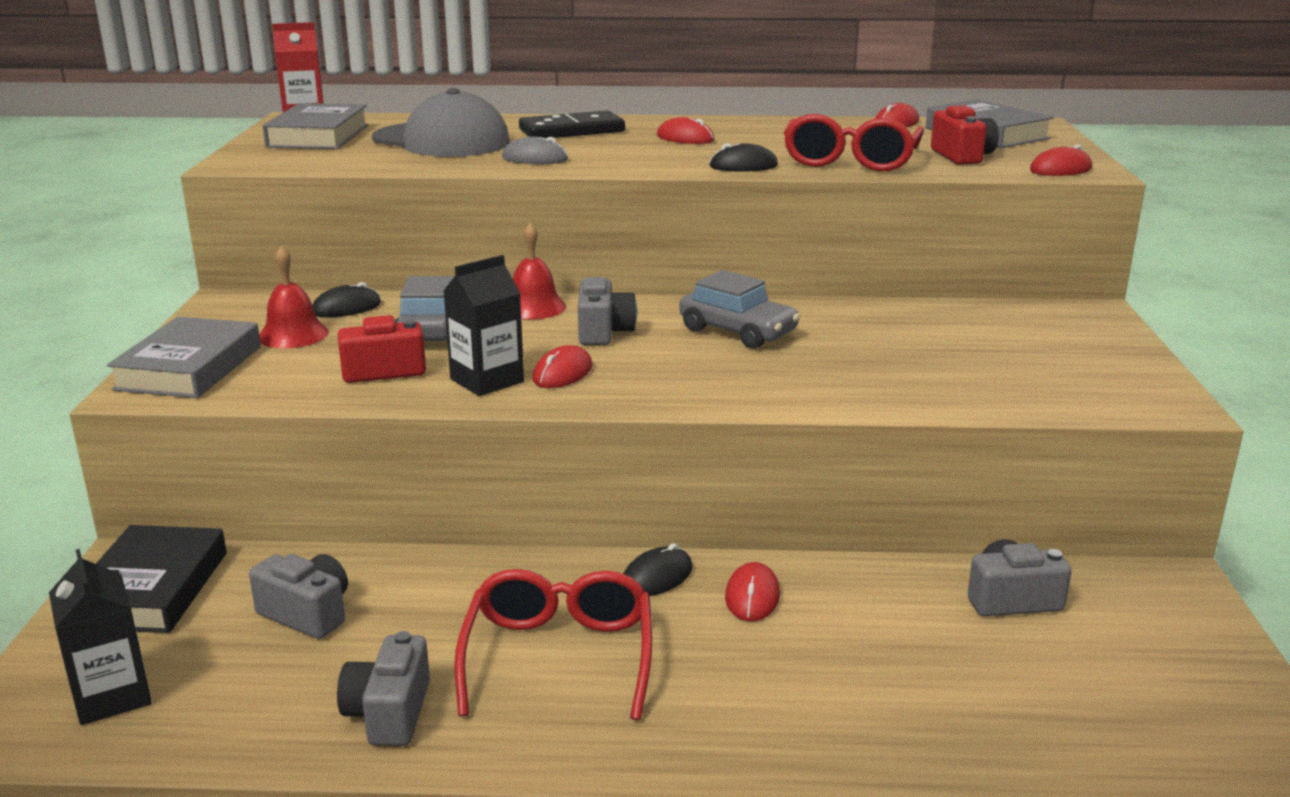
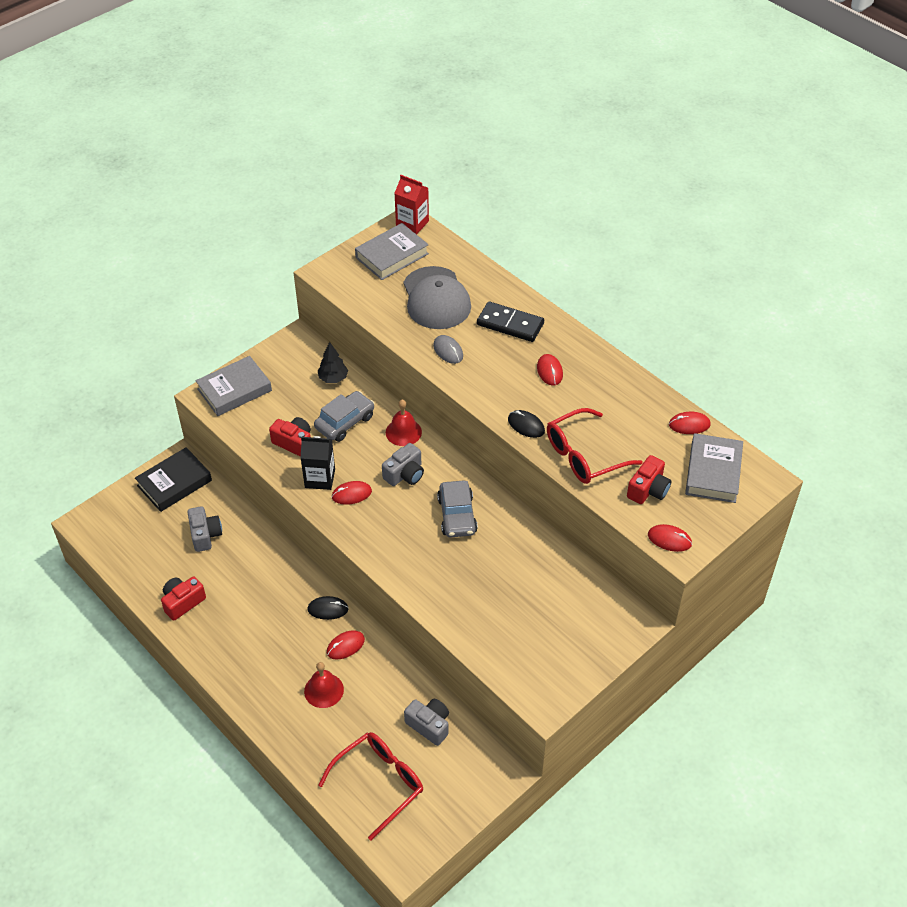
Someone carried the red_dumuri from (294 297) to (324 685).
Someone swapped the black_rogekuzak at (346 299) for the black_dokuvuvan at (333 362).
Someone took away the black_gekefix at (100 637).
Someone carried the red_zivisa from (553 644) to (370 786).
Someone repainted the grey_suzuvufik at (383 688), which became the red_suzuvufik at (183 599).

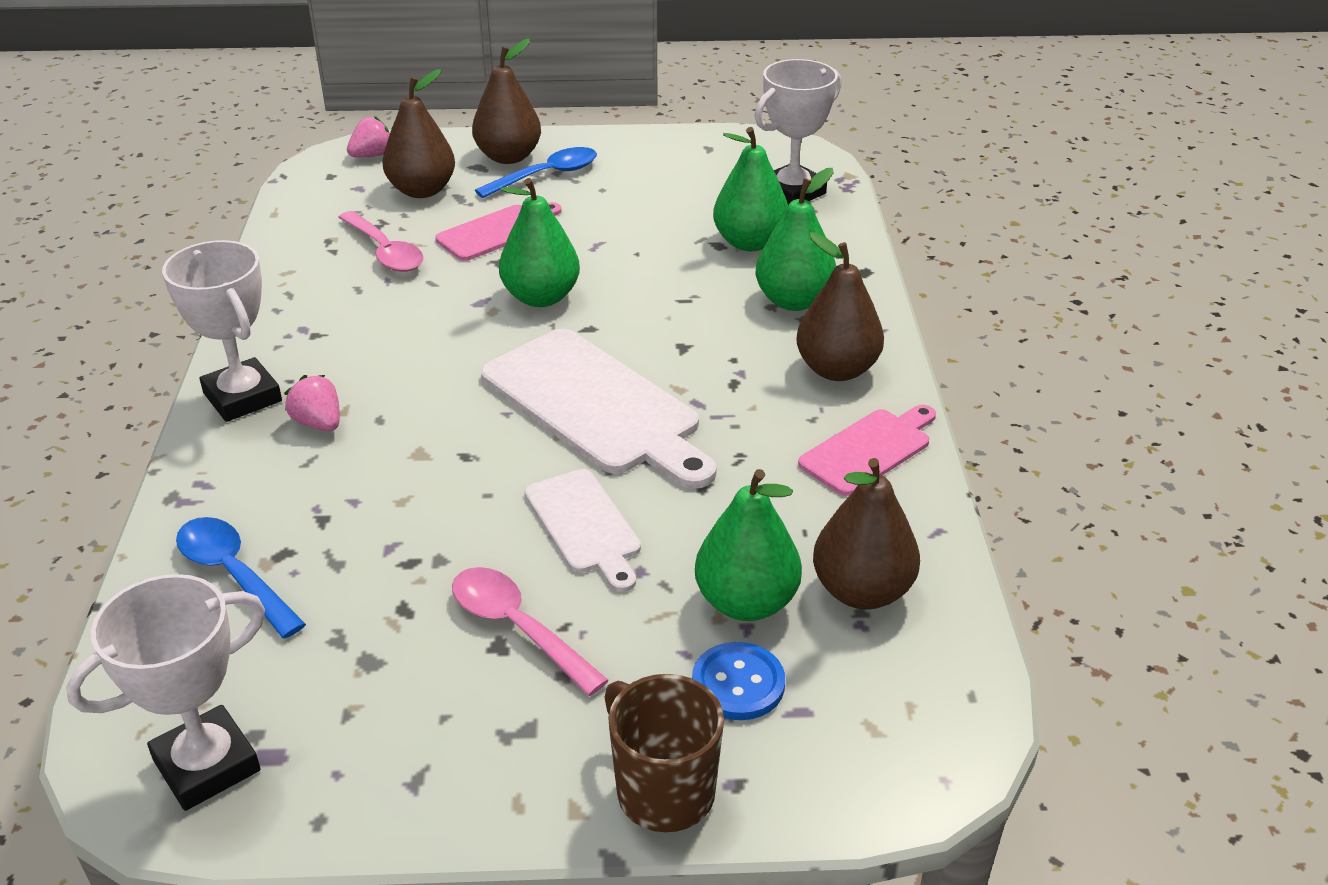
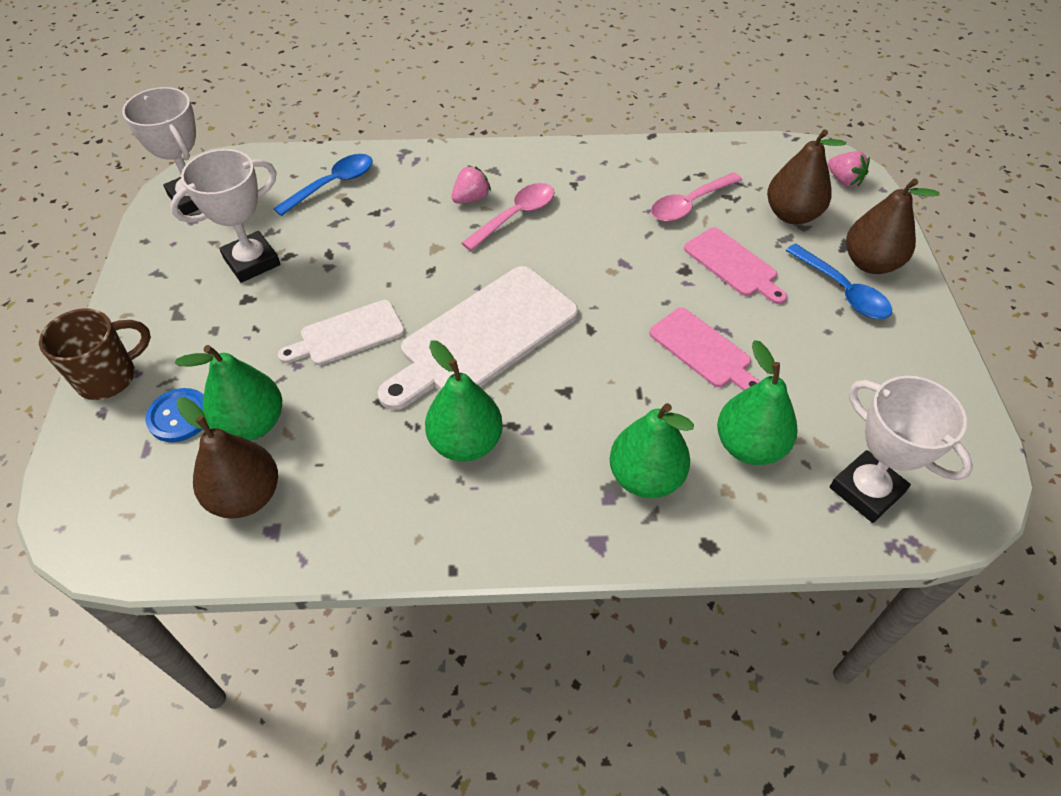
Someone carried the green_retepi from (539 242) to (464 401).
Someone took away the brown_retepi at (840 306).
Someone carried the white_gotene from (222 331) to (225 216).
Someone carried the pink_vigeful from (867 450) to (704 349).
Someone carried the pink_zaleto from (530 631) to (508 217).

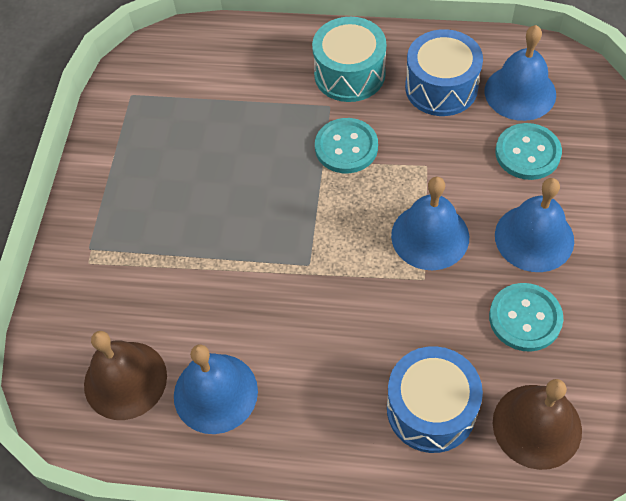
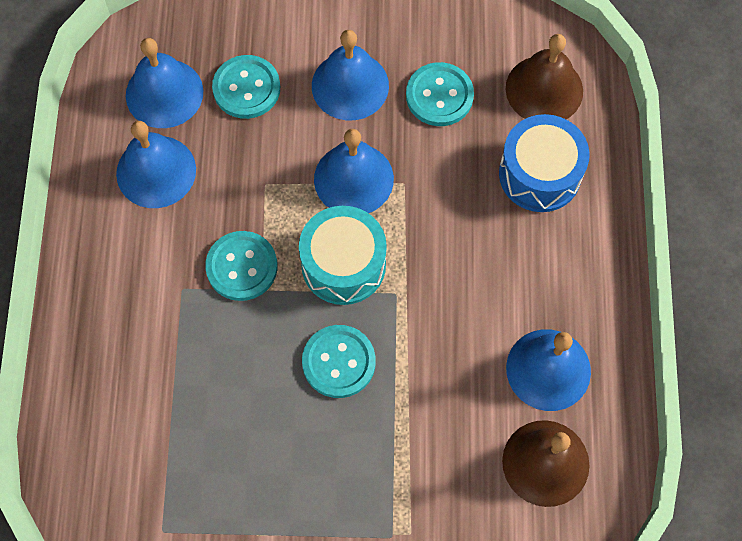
Someone carried the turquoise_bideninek from (349 59) to (343 255).
Someone swapped the blue_bideninek at (444 72) for the blue_dumuri at (156 164).
Someone put down the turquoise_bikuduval at (339 361).

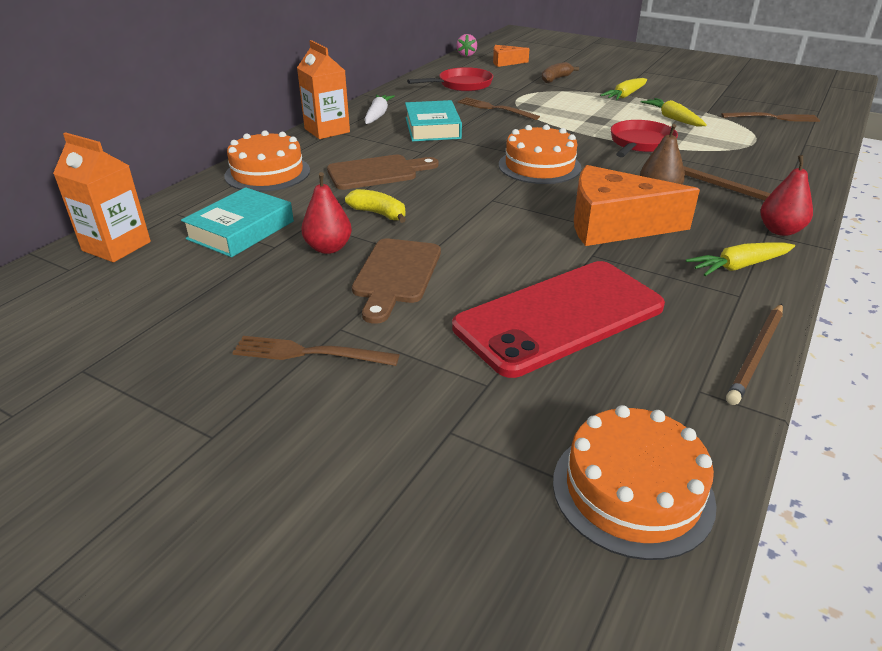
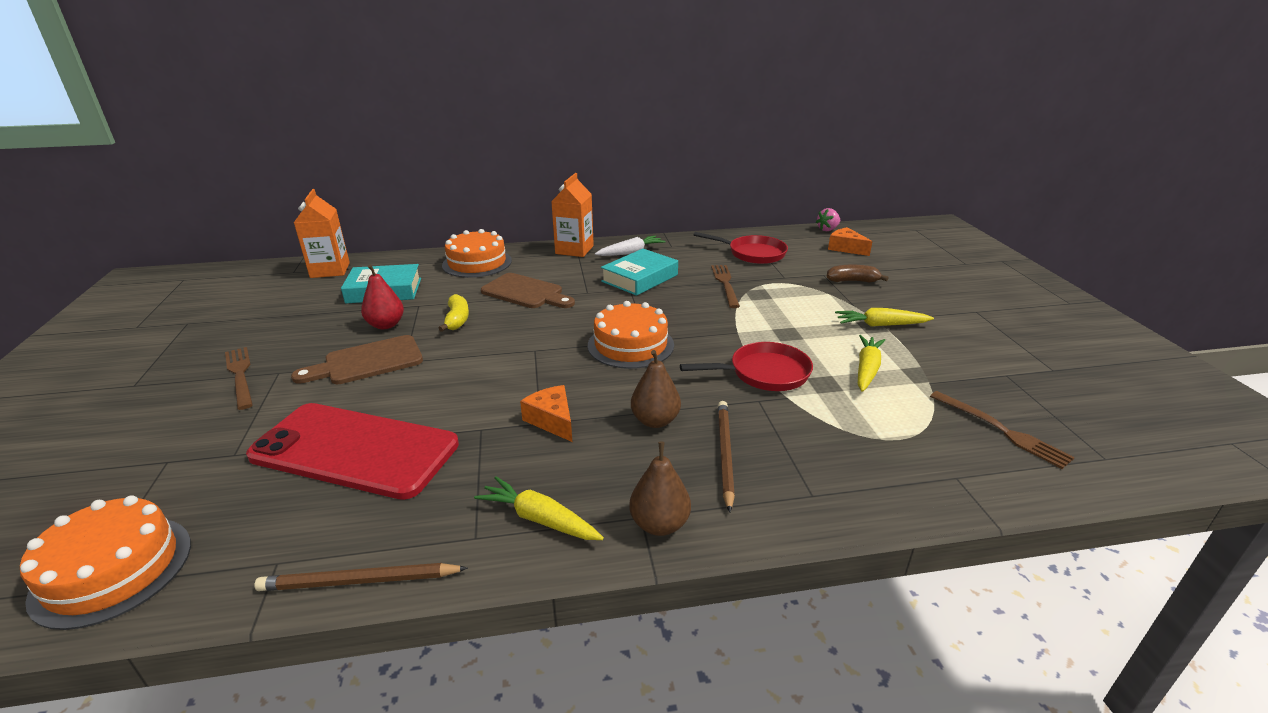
Someone repainted the red_retepi at (786 195), which became the brown_retepi at (660 488).
Someone scaled the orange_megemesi at (637 205) by 0.52.

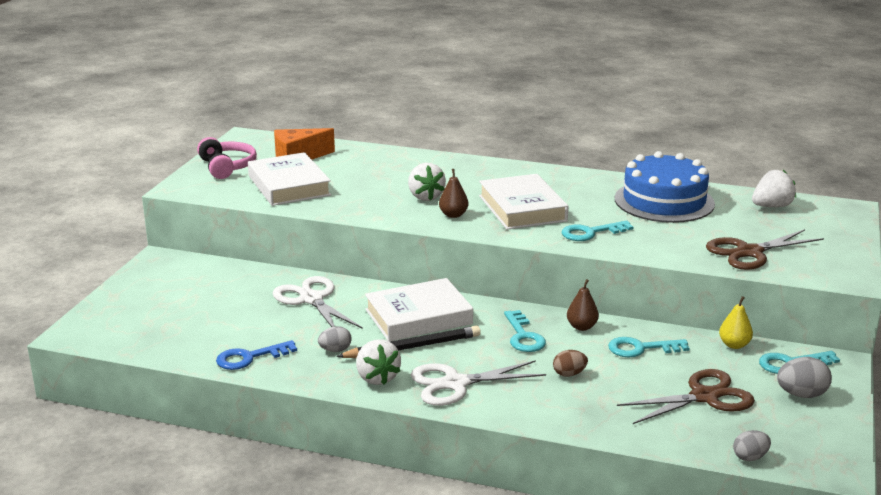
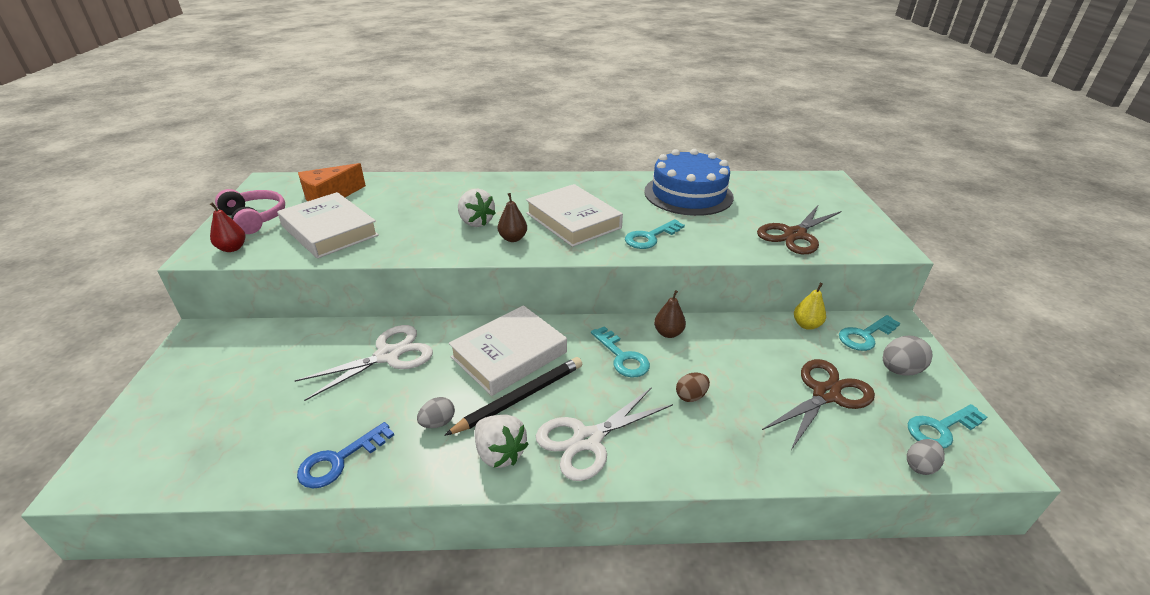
Someone took away the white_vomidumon at (774 188).
Someone rotated the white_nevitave at (318 302) by 105 degrees clockwise.
Someone carried the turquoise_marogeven from (648 347) to (947 426).
Someone put down the red_retepi at (227 227).

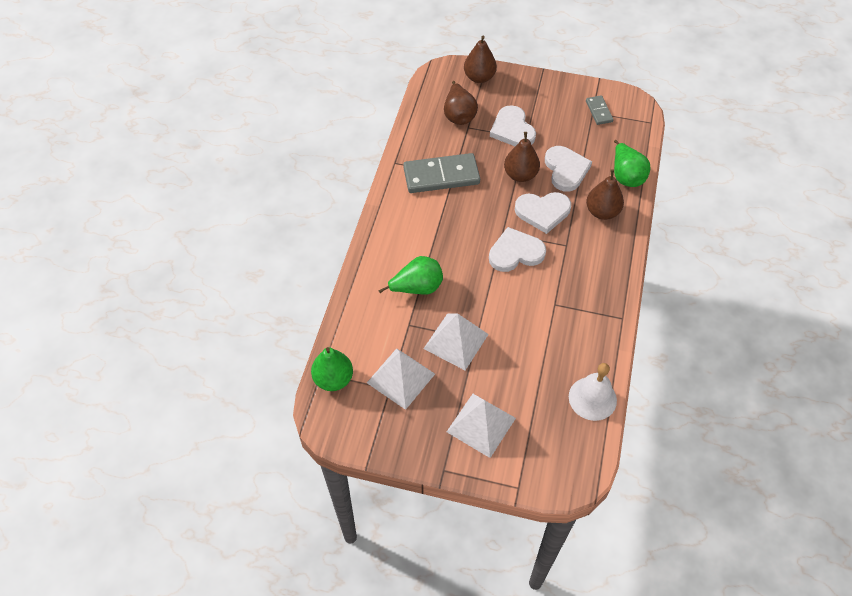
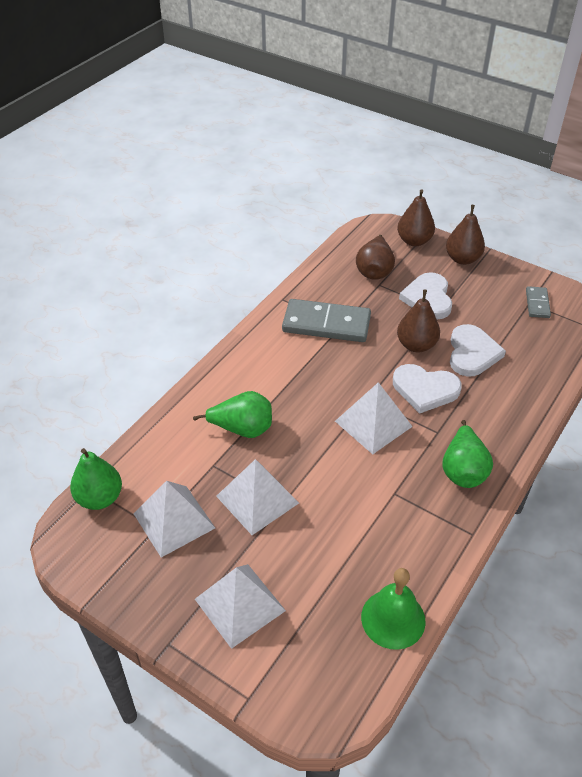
Someone carried the green_retepi from (632 163) to (468 454).
Someone carried the brown_retepi from (605 194) to (465 235).
Someone swapped the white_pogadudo at (517 249) for the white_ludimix at (374 418).
Someone repainted the white_dumuri at (593 392), which became the green_dumuri at (393 609).

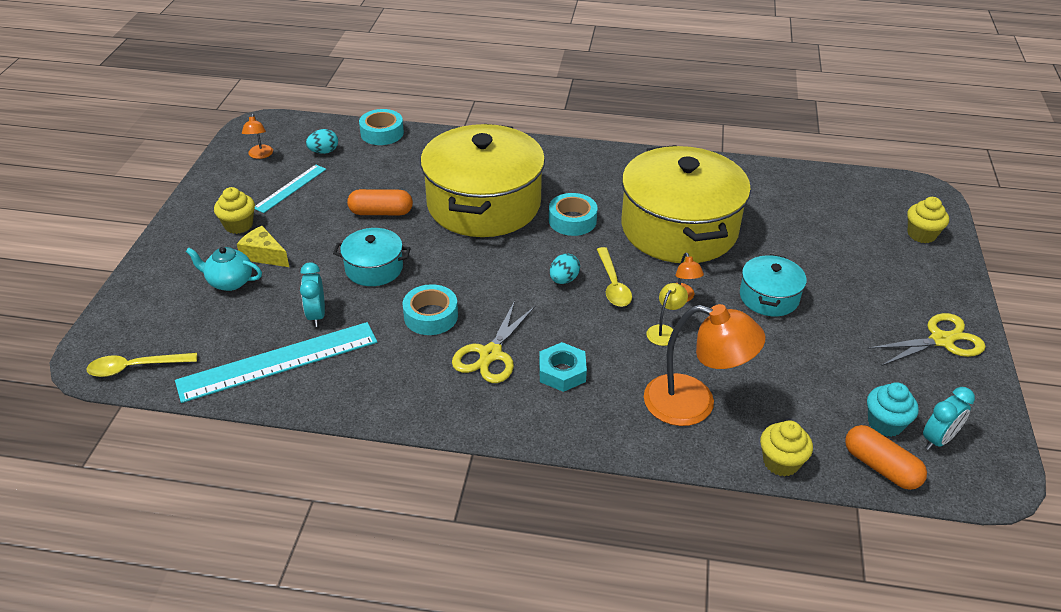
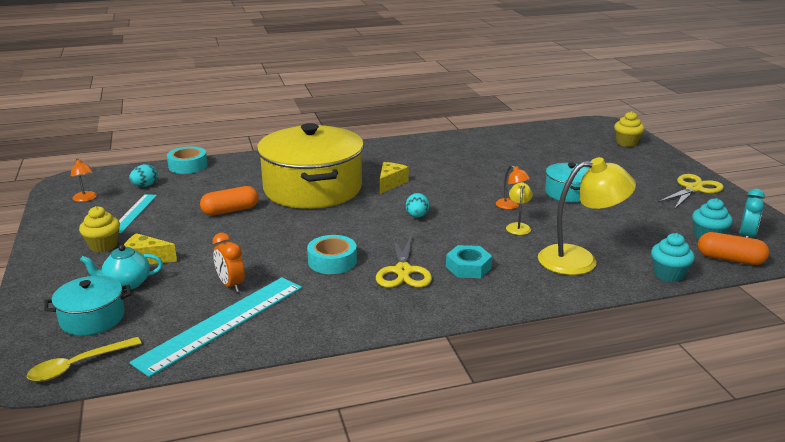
Someone took away the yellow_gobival at (686 204).
Someone swapped the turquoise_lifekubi at (573 214) for the yellow_megemesi at (394 178).
Someone carried the turquoise_gobival from (372 257) to (87 305).
Someone took away the yellow_zaleto at (614 277).
Someone repainted the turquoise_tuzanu at (312 294), which became the orange_tuzanu at (229 262).
Someone repainted the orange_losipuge at (705 365), which became the yellow_losipuge at (587 216).
Someone repainted the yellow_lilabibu at (786 448), which became the turquoise_lilabibu at (673 257).

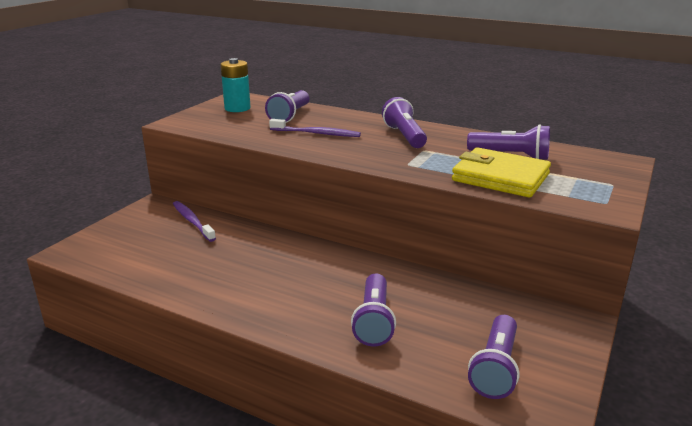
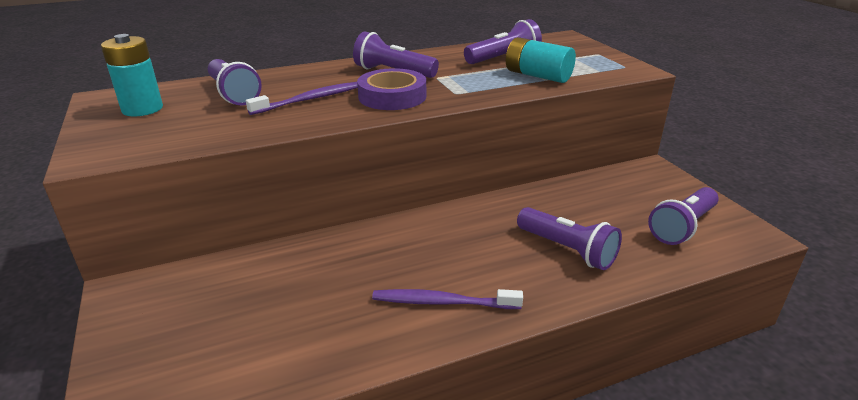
Someone swapped the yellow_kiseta at (501 172) for the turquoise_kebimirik at (541 60).
Someone carried the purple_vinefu from (194 221) to (447 299).
Someone rotated the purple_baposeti at (494 357) by 75 degrees clockwise.
Someone put down the purple_lifekubi at (391 89).

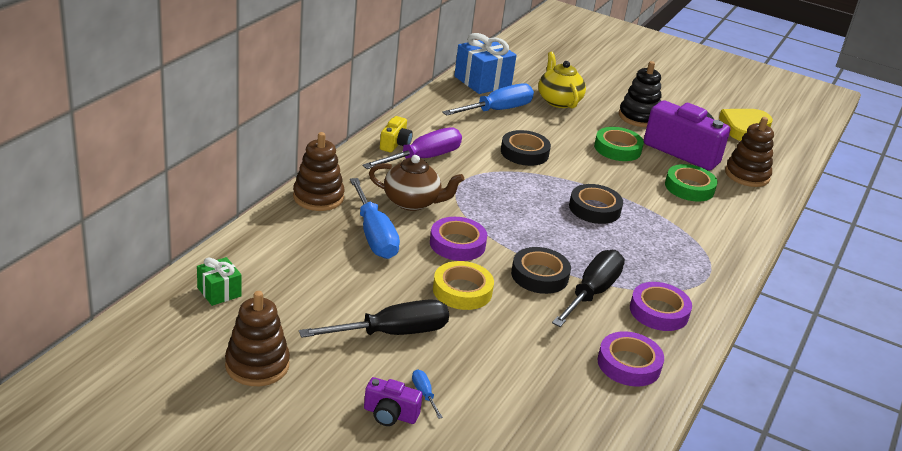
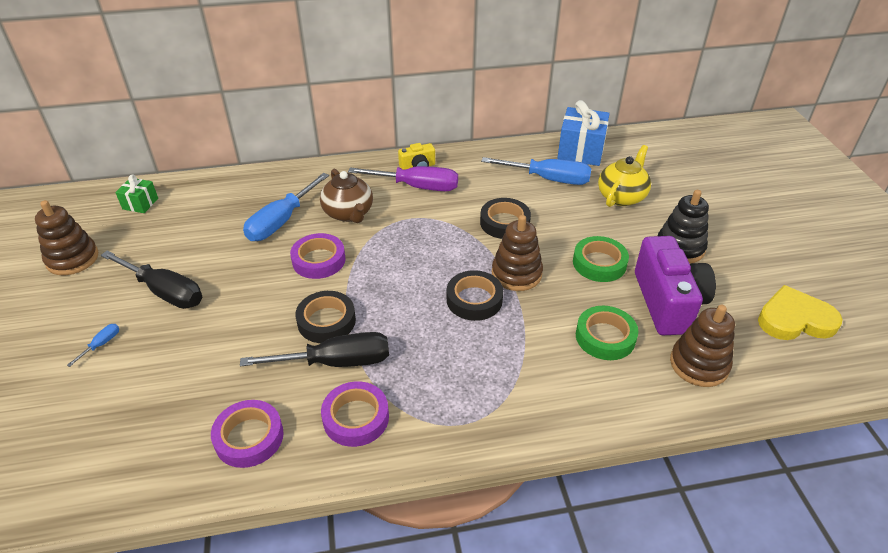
Someone carried the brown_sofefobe from (318 171) to (517 253).
Someone took away the yellow_lifekubi at (463 285).
Someone took away the purple_suzuvufik at (393 401).

